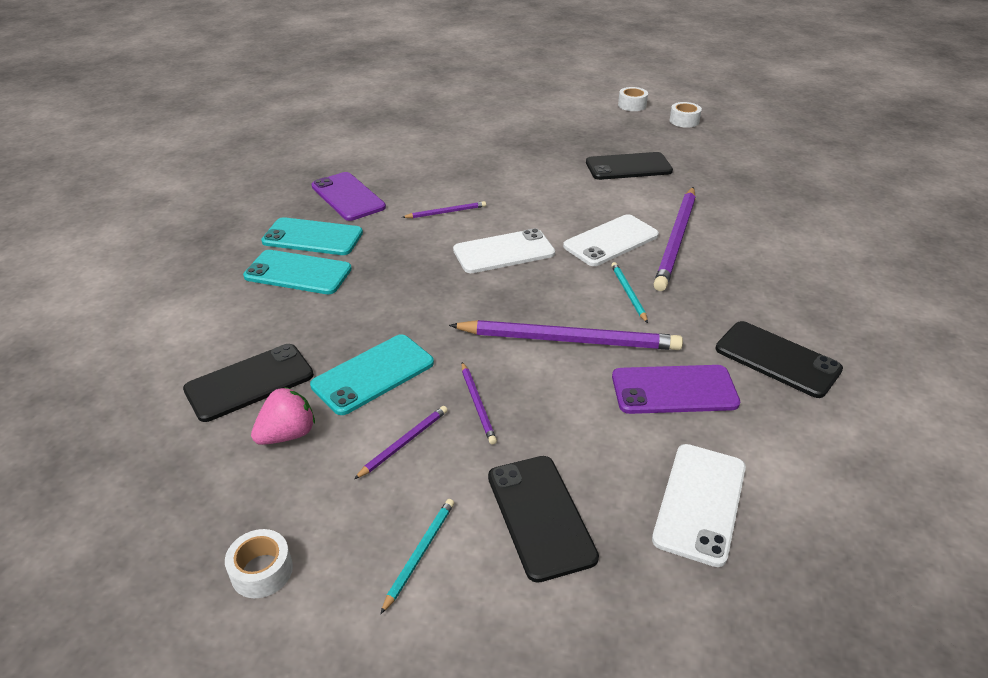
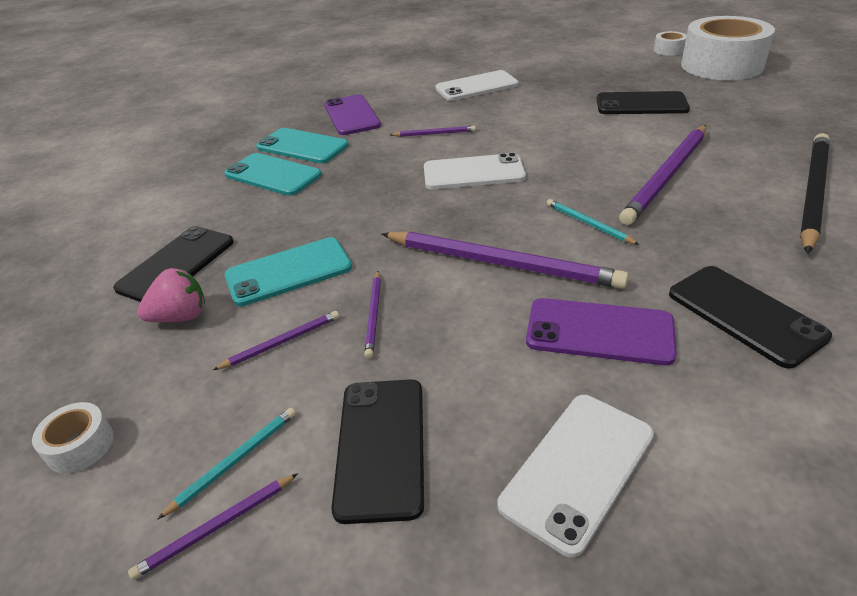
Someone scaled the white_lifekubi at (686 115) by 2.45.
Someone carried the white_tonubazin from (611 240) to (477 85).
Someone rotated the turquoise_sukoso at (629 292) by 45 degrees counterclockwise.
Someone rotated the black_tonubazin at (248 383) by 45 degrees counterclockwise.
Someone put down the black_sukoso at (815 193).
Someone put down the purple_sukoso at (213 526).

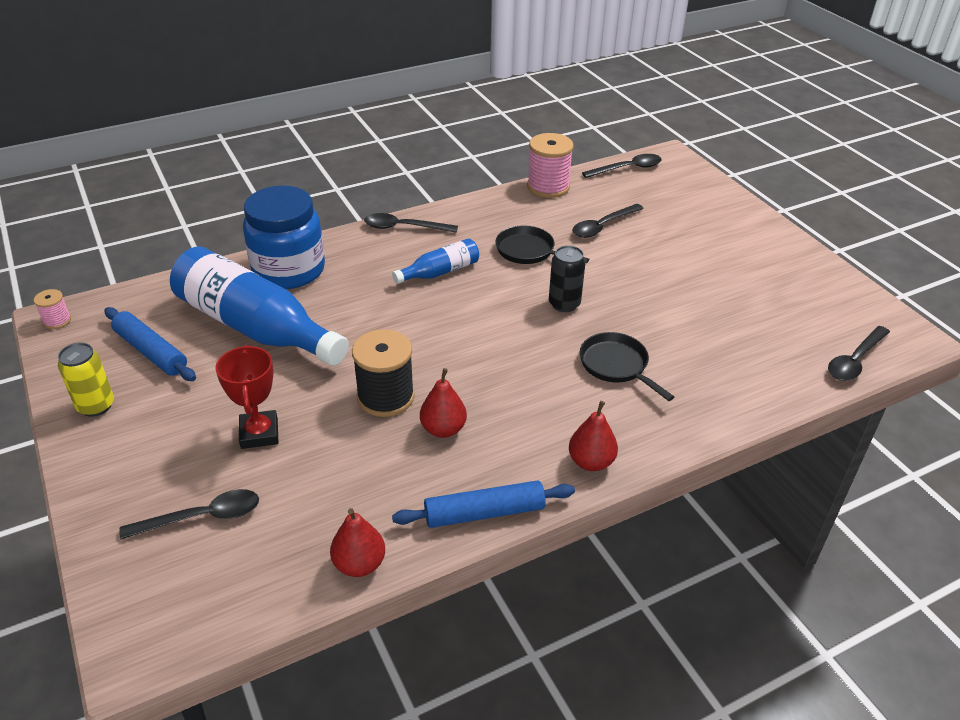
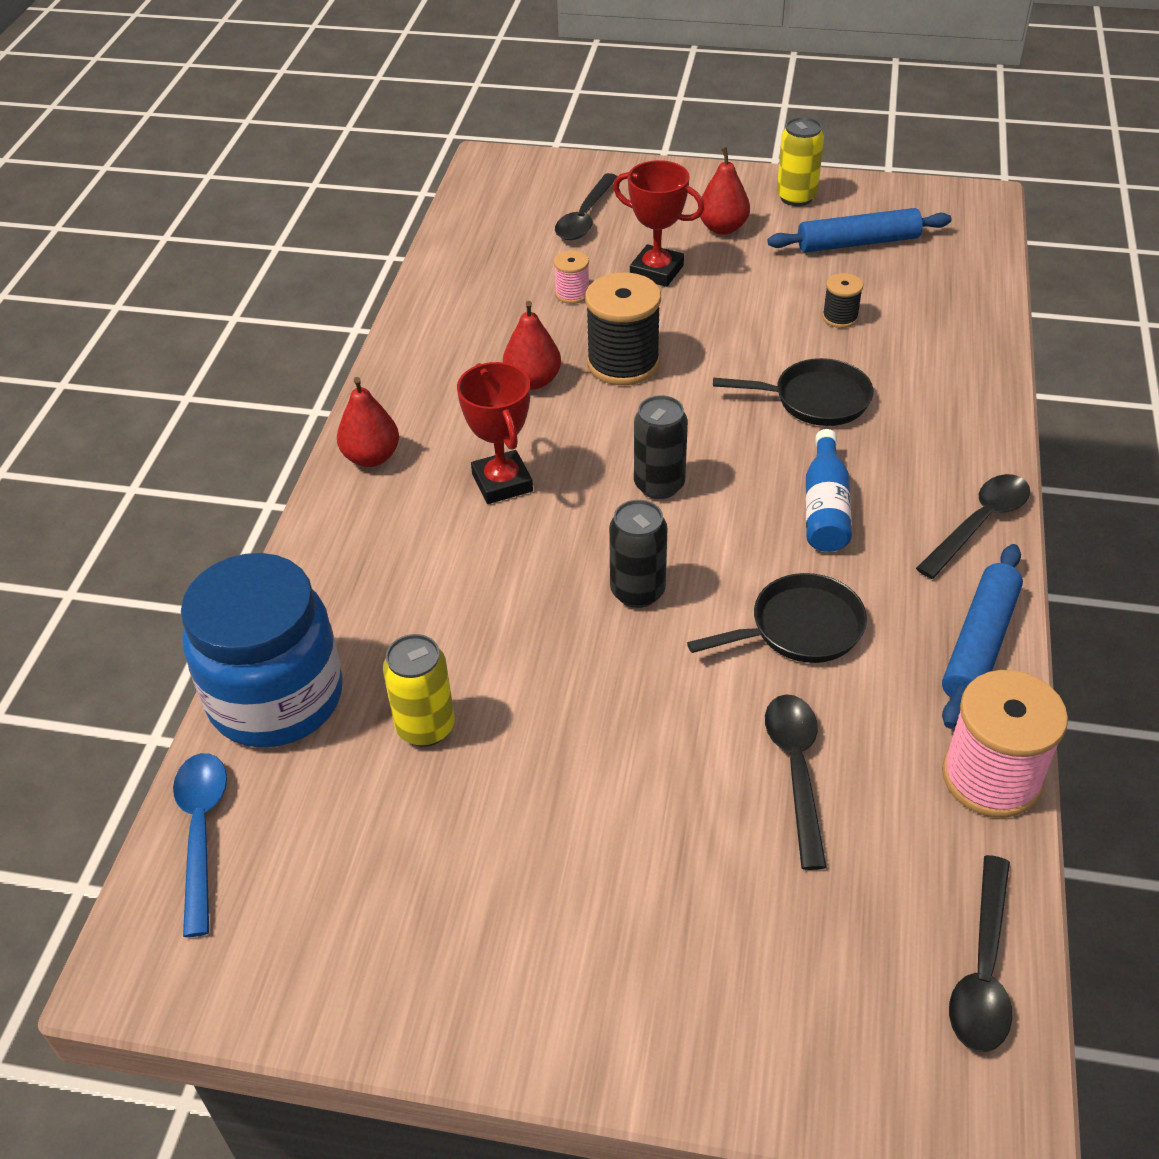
Someone carried the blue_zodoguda from (284 237) to (262 650).
Someone swapped the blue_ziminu at (259 306) for the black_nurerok at (842 300).
Someone carried the pink_nurerok from (52 309) to (571 277).
Someone repainted the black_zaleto at (859 353), which became the blue_zaleto at (200 845).
Someone carried the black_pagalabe from (627 366) to (793 392).
Someone carried the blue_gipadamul from (483 504) to (982 636).
Someone carried the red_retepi from (357 542) to (725 191).
Someone put down the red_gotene at (495 433).
Someone put down the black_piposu at (661 447).
Someone put down the yellow_piposu at (419 690).

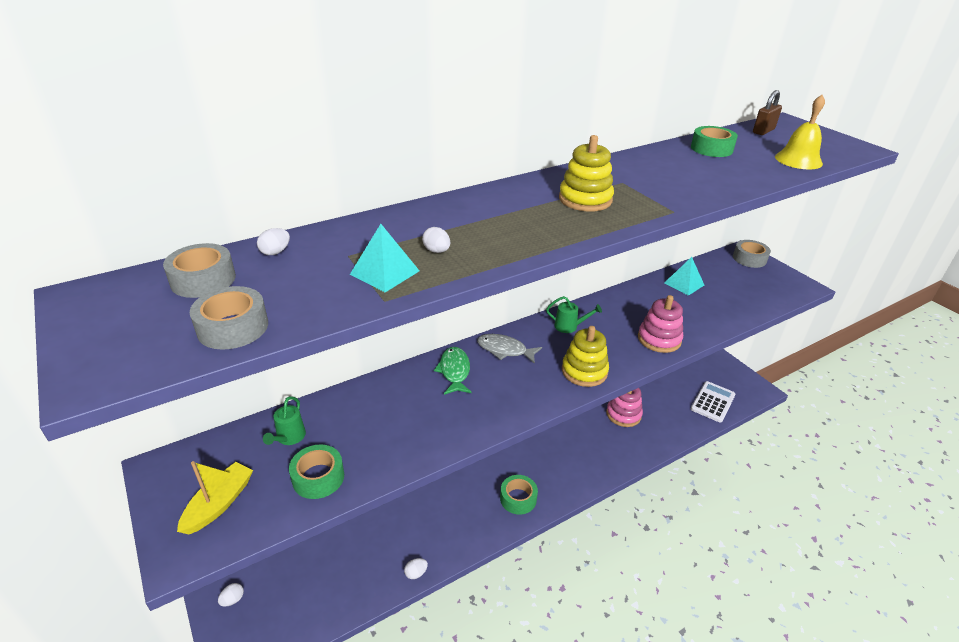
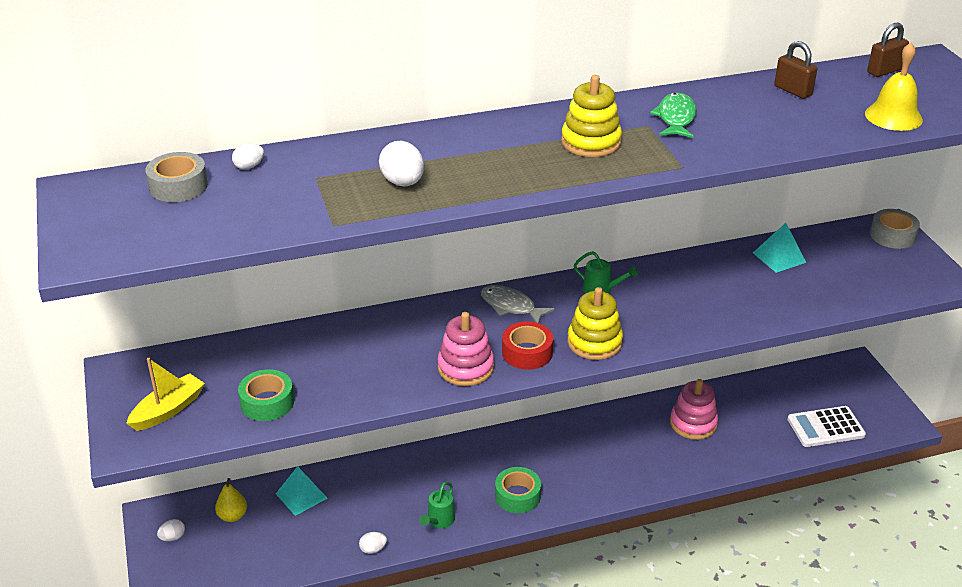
Someone swapped the green_lifekubi at (714 141) for the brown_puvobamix at (795 70).
Someone carried the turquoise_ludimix from (384 258) to (302 491).
Someone scaled the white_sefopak at (436 240) by 1.70.
Someone took away the grey_lifekubi at (229 318).
Someone carried the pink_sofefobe from (660 324) to (465 349).
Someone carried the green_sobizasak from (453 371) to (673 115).
Someone rotated the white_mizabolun at (713 402) by 150 degrees counterclockwise.
Someone carried the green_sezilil from (284 420) to (437 505).
Someone put down the red_lifekubi at (527 345).
Someone put down the yellow_retepi at (231 500).

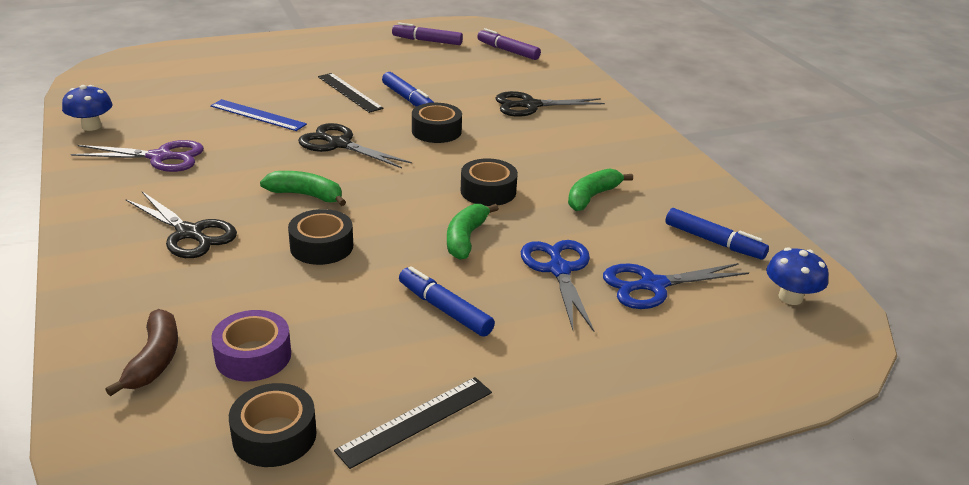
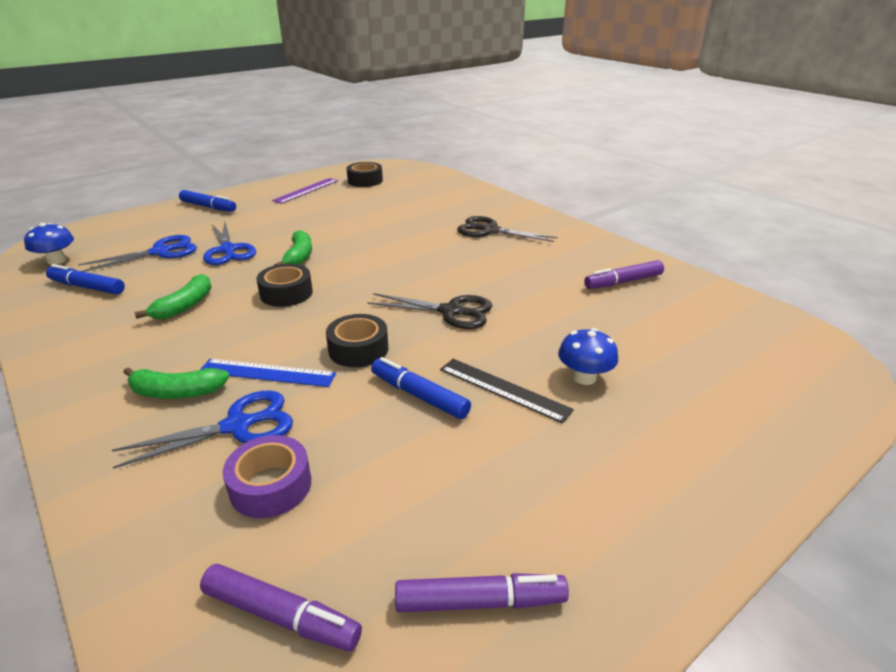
Someone carried the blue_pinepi from (87 108) to (588 356).
Someone repainted the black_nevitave at (550 104), which became the blue_nevitave at (202 430).
Someone carried the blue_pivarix from (258 115) to (268 373).
Someone took away the purple_nevitave at (137 156).
Someone carried the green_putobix from (303 188) to (176 383).
Someone took away the black_lifekubi at (320 237).
Someone carried the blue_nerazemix from (447 301) to (207 201).
Someone took away the brown_putobix at (141 352).
Someone carried the purple_lifekubi from (251 345) to (267 476).
Someone repainted the black_pivarix at (413 423), which became the purple_pivarix at (305 191).
Someone put down the purple_nerazemix at (624 274).

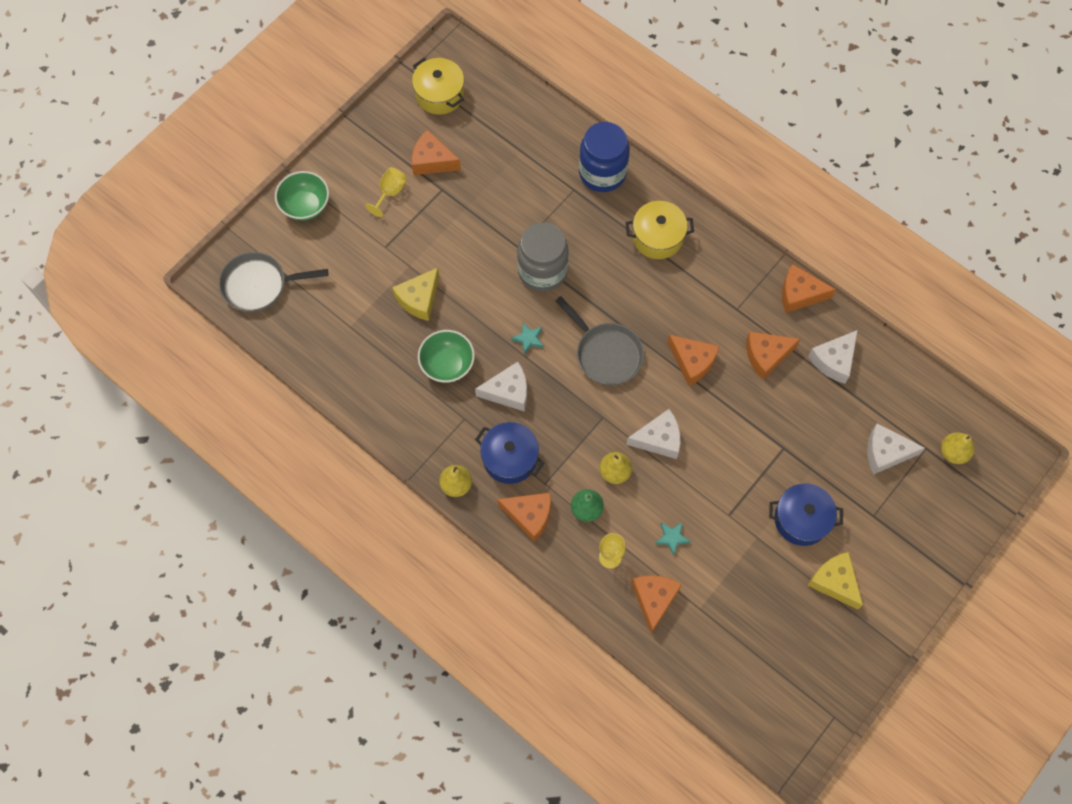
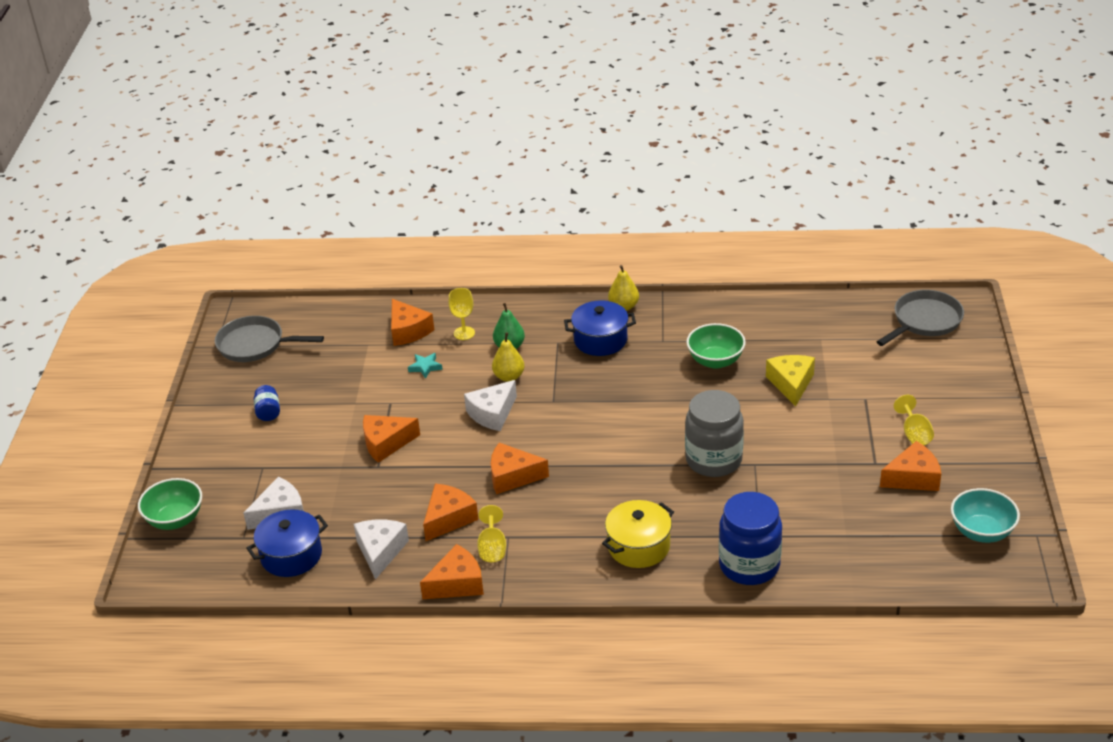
Someone swapped the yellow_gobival at (438 86) for the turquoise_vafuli at (985 515).
Someone carried the green_vafuli from (302 196) to (170 504).
Someone carried the grey_pagalabe from (599 340) to (269 339).
Someone took away the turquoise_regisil at (527 339).
Someone took away the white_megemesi at (501 387).
Someone took away the yellow_retepi at (957 448).
Someone carried the blue_gobival from (806 515) to (287 543).
Someone carried the orange_megemesi from (524 517) to (391 439).
Someone swapped the yellow_megemesi at (835 580) for the blue_zodoguda at (267 403).
Someone put down the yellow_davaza at (491 533).

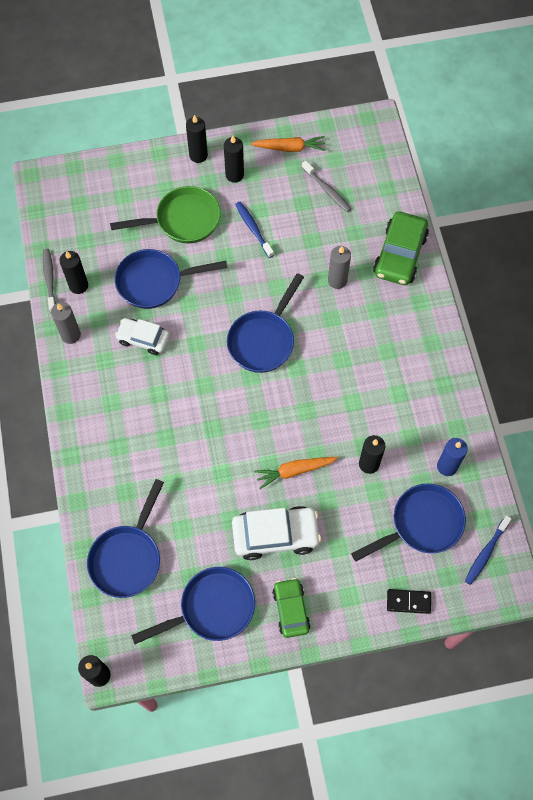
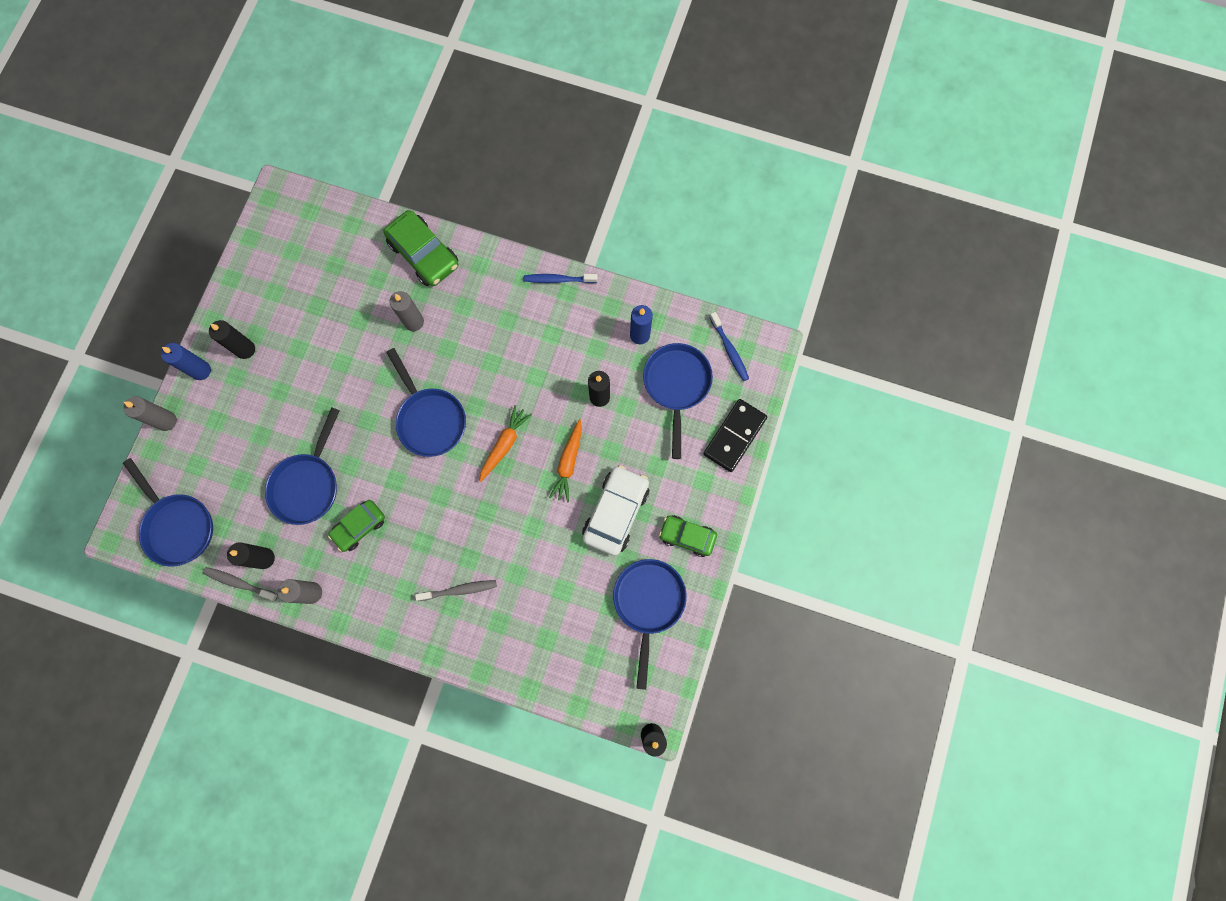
Someone repainted the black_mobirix at (197 139), which became the blue_mobirix at (186 361).
Someone carried the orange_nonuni from (287 144) to (505 443).
Someone carried the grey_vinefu from (326 186) to (456 590).
Someone took away the green_pagalabe at (165 214).
Someone carried the blue_vinefu from (254 230) to (560 278).
Someone repainted the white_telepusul at (142 336), which became the green_telepusul at (356 526).
Someone carried the blue_pagalabe from (125 538) to (168 512).
Someone scaled the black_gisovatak at (409 601) by 1.66.
Someone put down the grey_mobirix at (150 413).

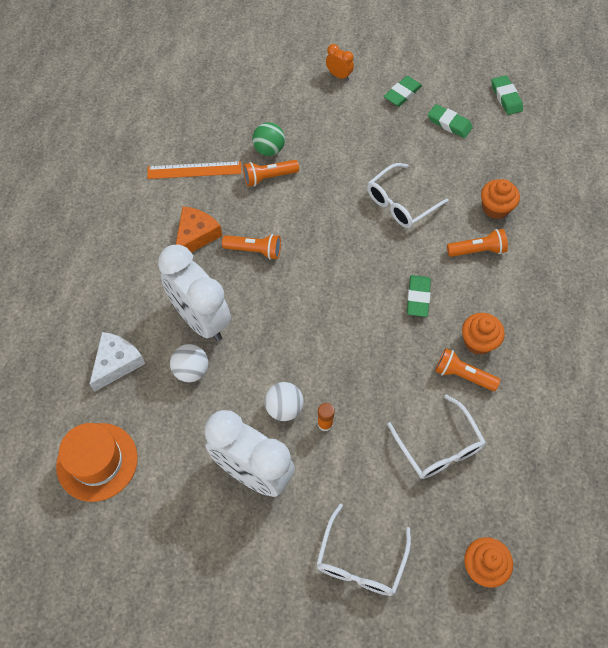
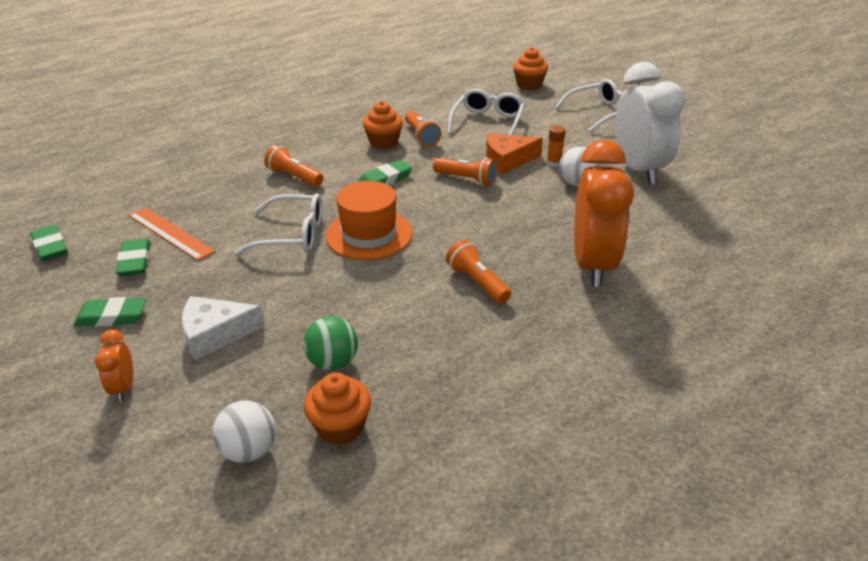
Someone rotated the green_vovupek at (507 95) by 60 degrees counterclockwise.
Someone carried the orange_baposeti from (271 173) to (465 171).
Someone carried the orange_pivarix from (194 170) to (172 234).
Someone carried the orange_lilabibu from (500 199) to (337 409).
Someone carried the orange_megemesi from (199 229) to (514 153).
Someone repainted the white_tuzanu at (194 292), which became the orange_tuzanu at (604 213).
Someone carried the white_megemesi from (117 362) to (223 328).
Someone carried the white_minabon from (189 363) to (244 431).
Someone carried the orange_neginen from (97 462) to (369 220).

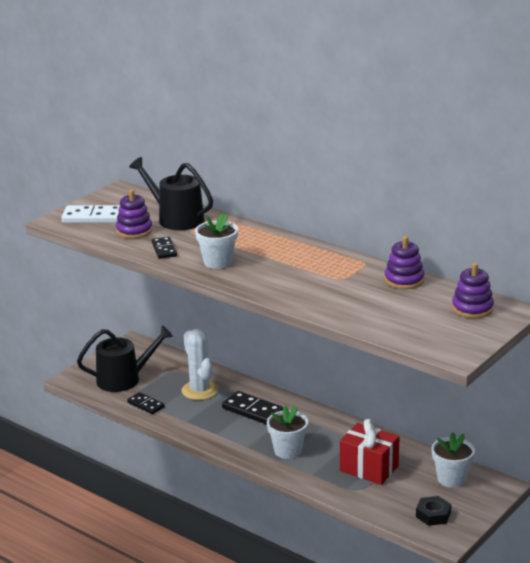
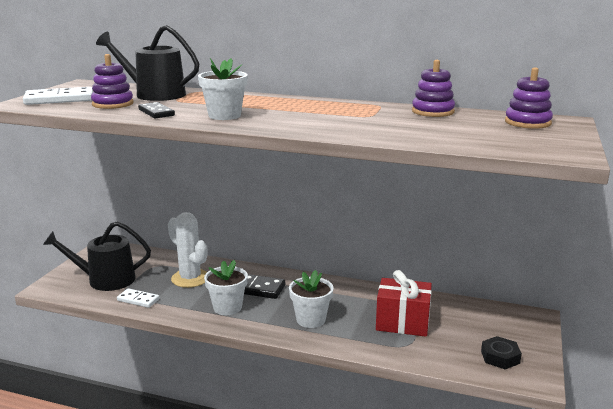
Someone rotated the black_sezilil at (125 359) by 150 degrees counterclockwise.
Someone repainted the black_gisovatak at (146 403), which became the white_gisovatak at (138 298).
Someone carried the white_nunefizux from (453 460) to (226 287).

